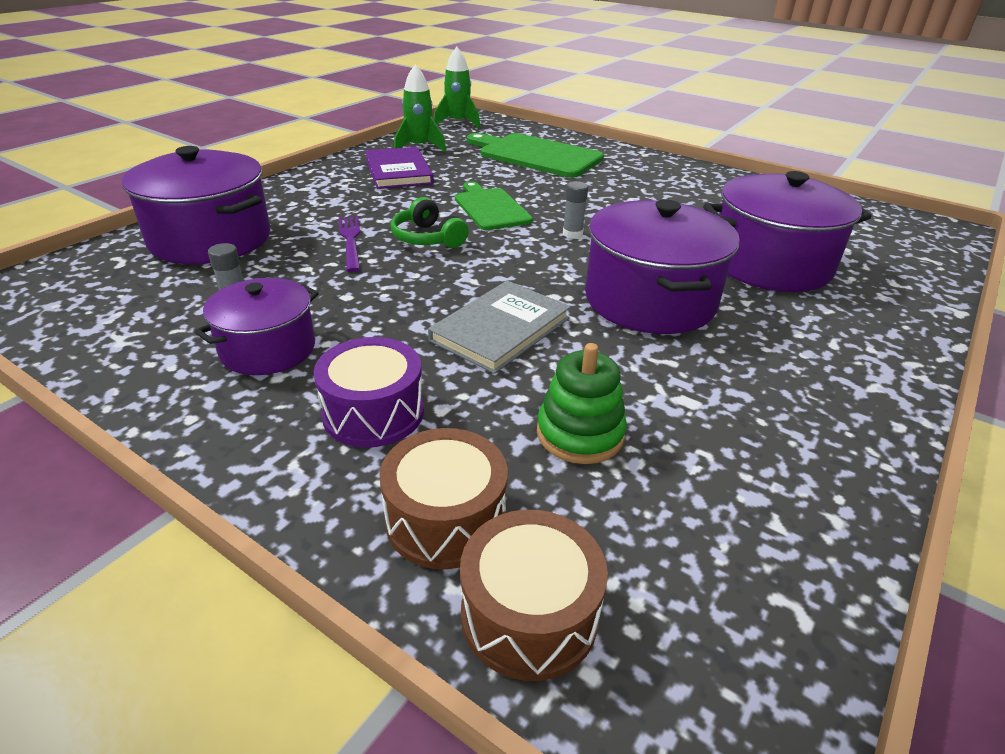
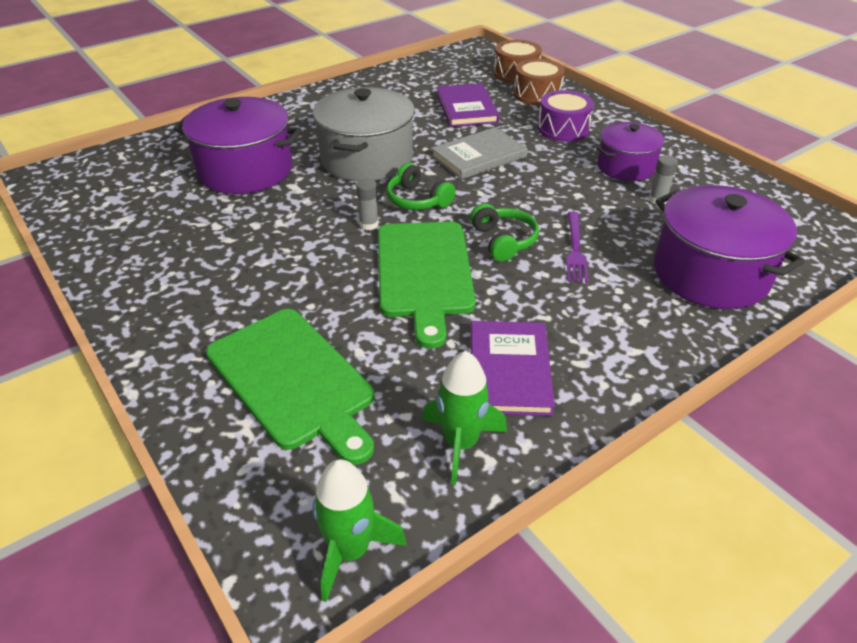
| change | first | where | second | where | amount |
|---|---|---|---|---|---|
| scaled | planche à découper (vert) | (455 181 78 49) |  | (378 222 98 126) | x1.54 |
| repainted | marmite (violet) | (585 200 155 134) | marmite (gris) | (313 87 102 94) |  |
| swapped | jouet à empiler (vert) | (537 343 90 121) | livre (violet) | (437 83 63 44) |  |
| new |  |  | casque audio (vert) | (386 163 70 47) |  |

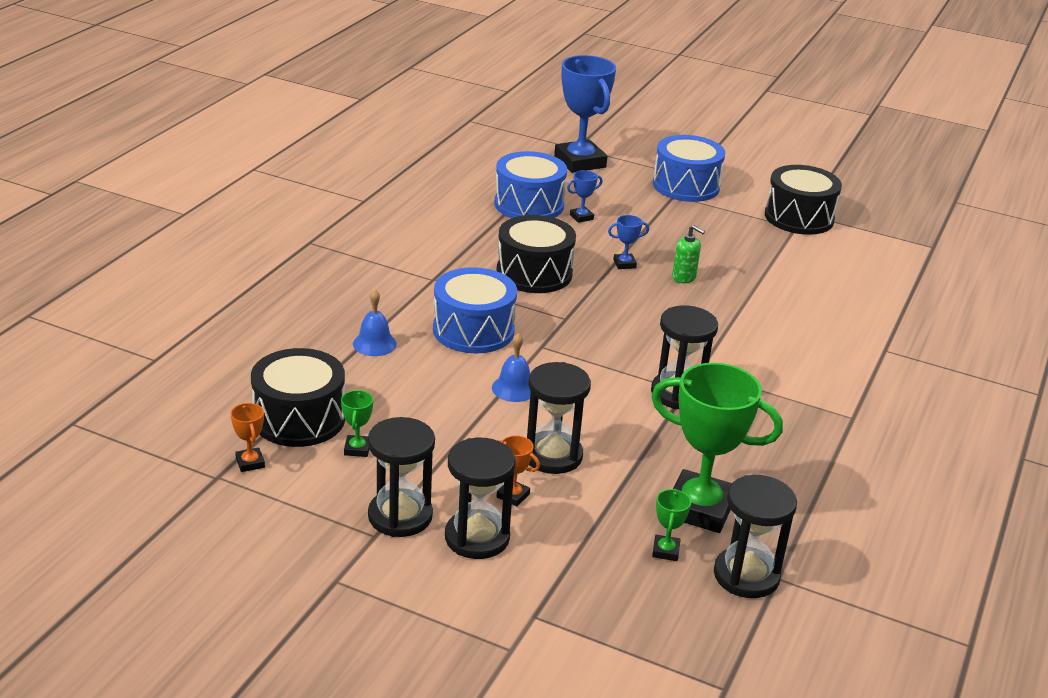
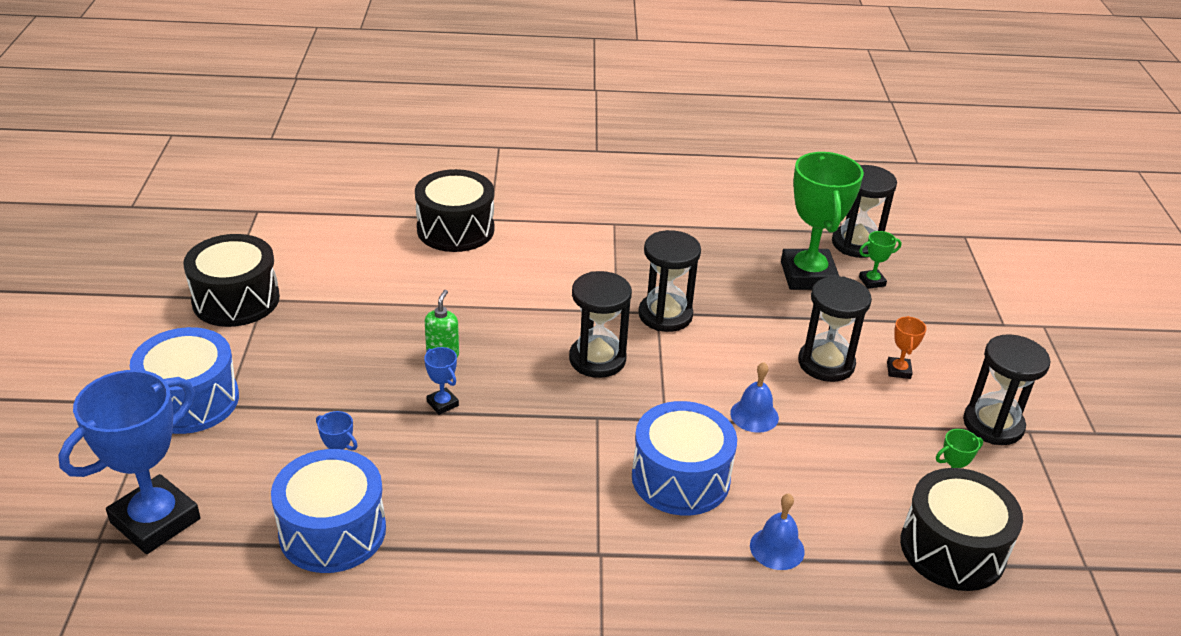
| change | first | where | second | where | amount |
|---|---|---|---|---|---|
| shifted | tambour (noir) | (497 215 79 78) |  | (415 169 80 83) |  |
| gone | trophée (orange) | (230 403 35 69) |  |  |  |
| shifted | sablier (noir) | (445 438 71 121) |  | (569 271 63 107) |  |

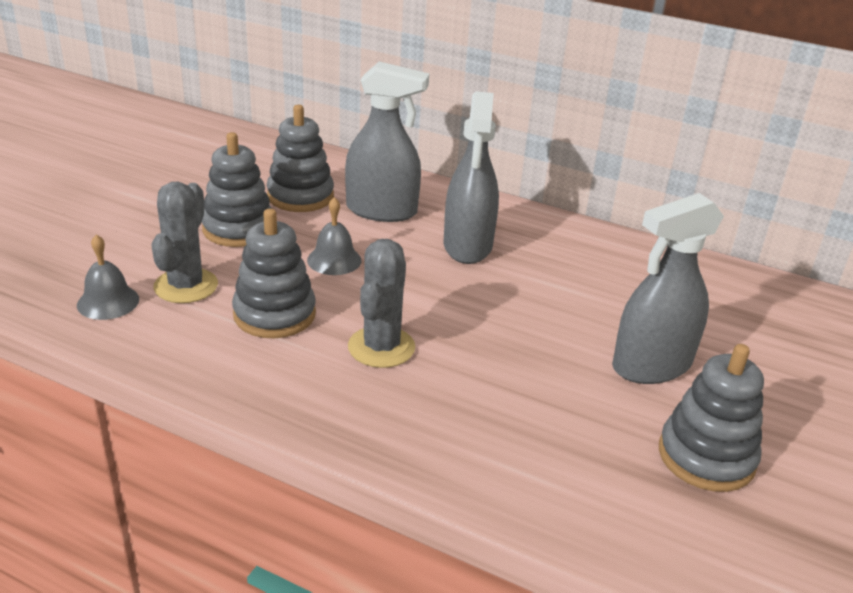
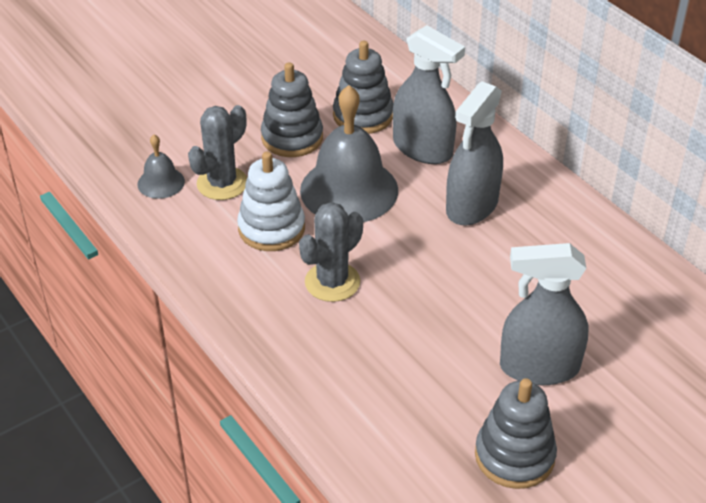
| change | first | where | second | where | amount |
|---|---|---|---|---|---|
| scaled | cloche (gris) | (307 197 55 78) |  | (300 85 98 137) | x2.08 |
| repainted | jouet à empiler (gris) | (232 209 84 129) | jouet à empiler (blanc) | (237 151 68 100) |  |

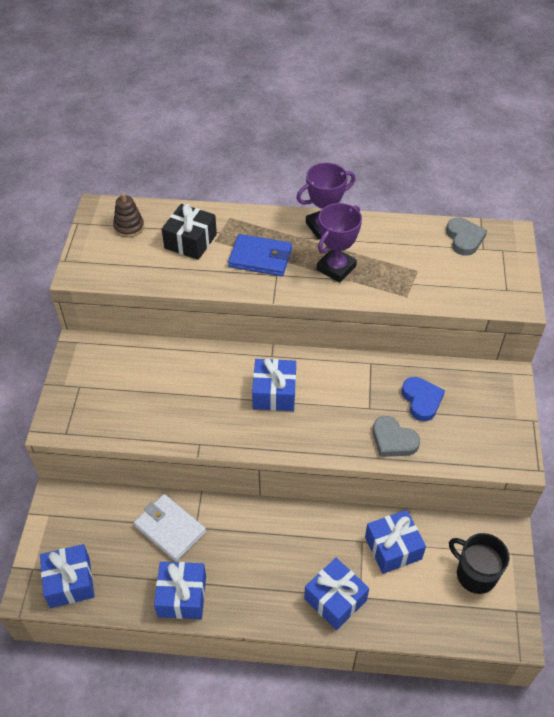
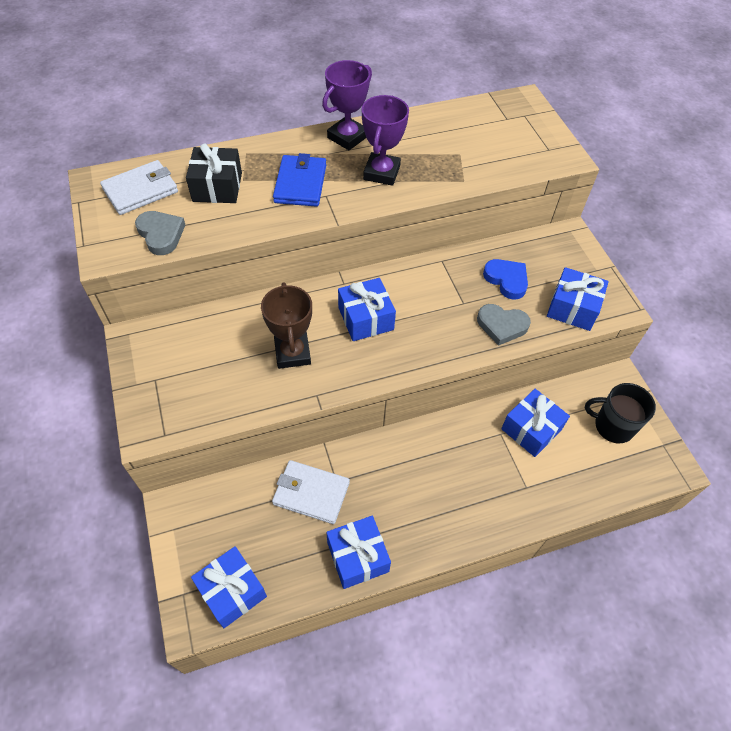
| change | first | where | second | where | amount |
|---|---|---|---|---|---|
| swapped | jouet à empiler (marron) | (113 193 31 45) | portefeuille (blanc) | (100 160 78 55) |  |
| shifted | cœur (gris) | (446 218 41 38) |  | (135 211 50 44) |  |
| rotated | portefeuille (bleu) | (228 234 64 42) |  | (273 153 53 54) | 75 degrees counterclockwise |
| shifted | cadeau (bleu) | (304 558 65 72) |  | (547 267 62 64) |  |
| new |  |  | trophée (marron) | (261 282 51 87) |  |

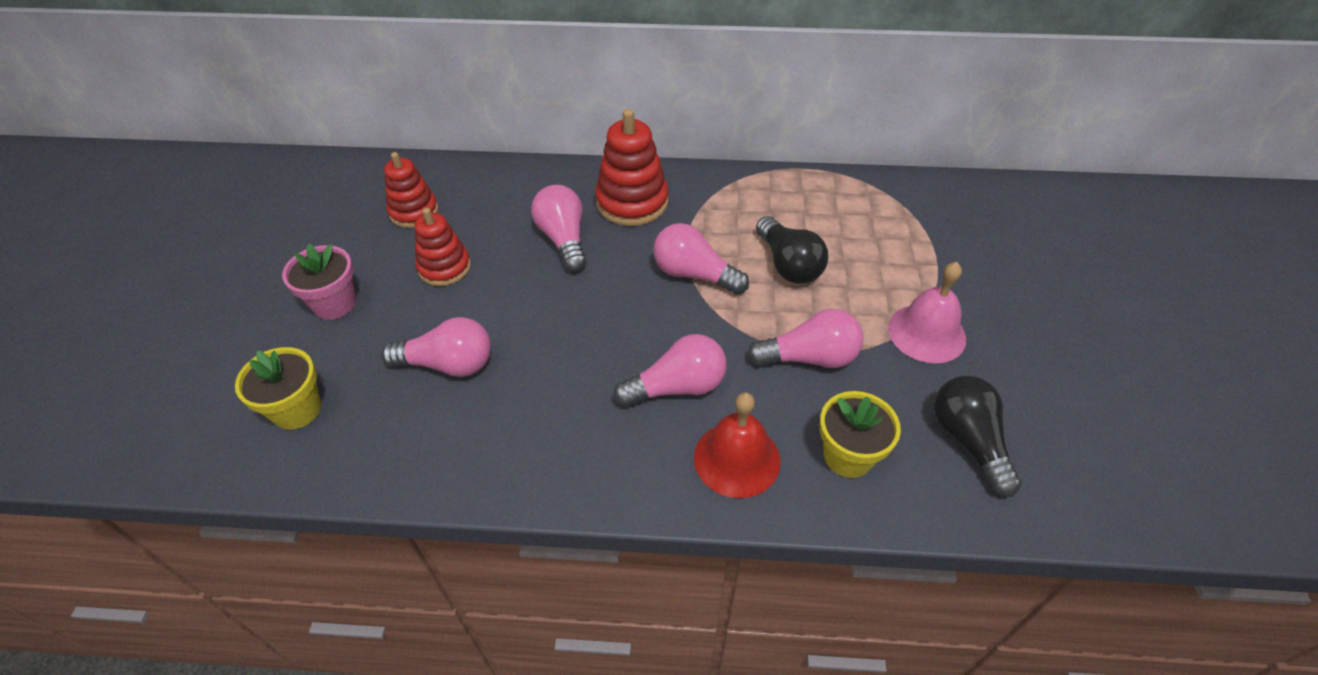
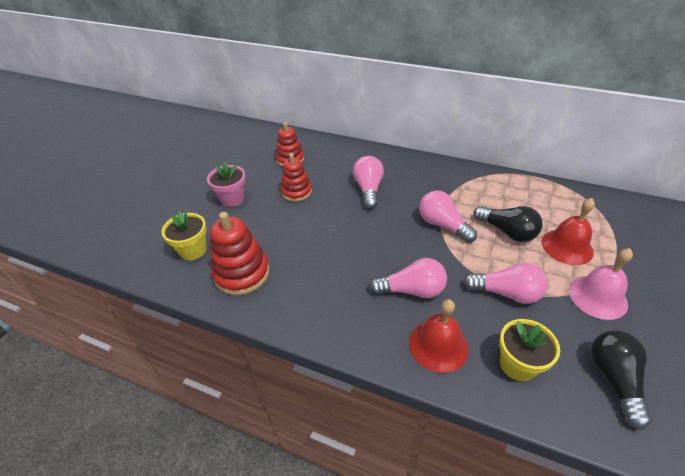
| change | first | where | second | where | amount |
|---|---|---|---|---|---|
| shifted | jouet à empiler (rouge) | (595 109 74 117) |  | (210 212 60 83) |  |
| rotated | ampoule (noir) | (756 216 72 68) |  | (473 206 70 36) | 45 degrees counterclockwise |
| gone | ampoule (rose) | (381 317 110 60) |  |  |  |
| new |  |  | cloche (rouge) | (542 198 53 67) |  |

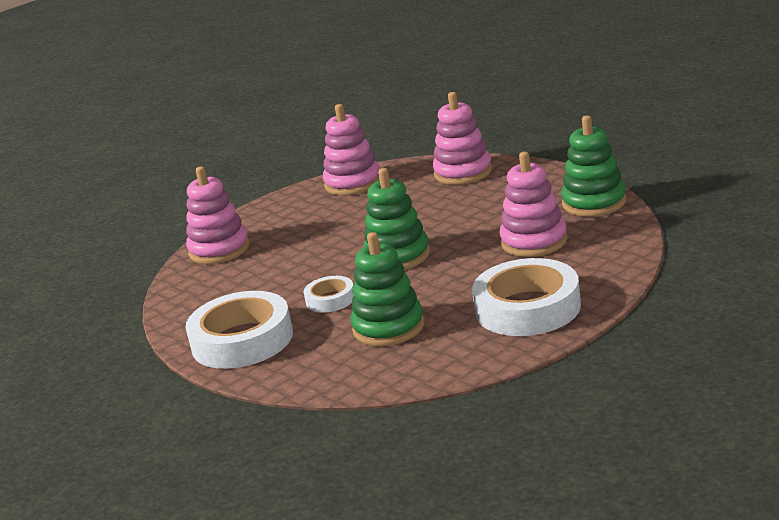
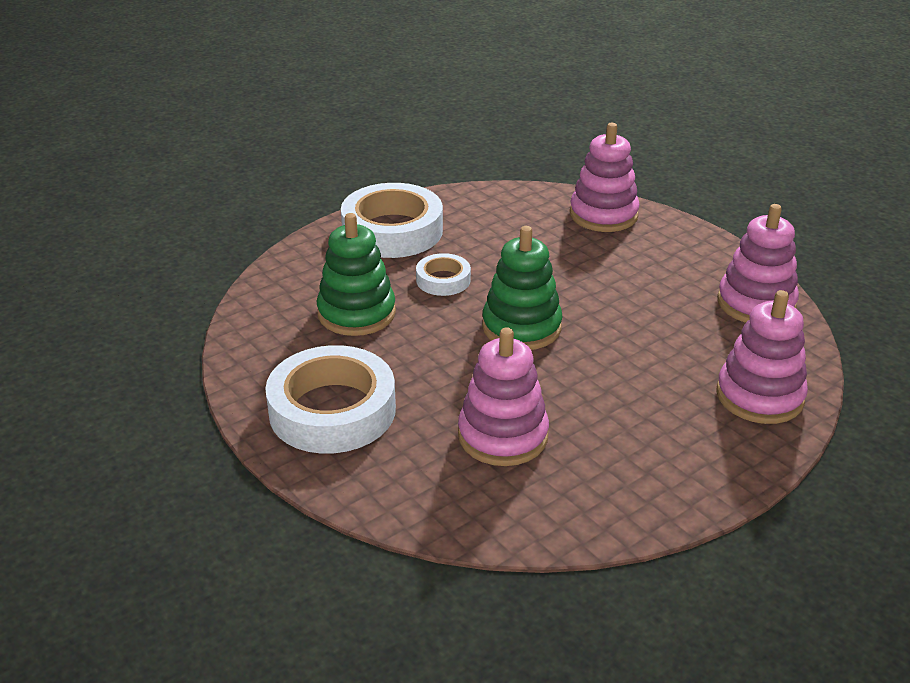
| change | first | where | second | where | amount |
|---|---|---|---|---|---|
| gone | jouet à empiler (vert) | (561 115 66 102) |  |  |  |

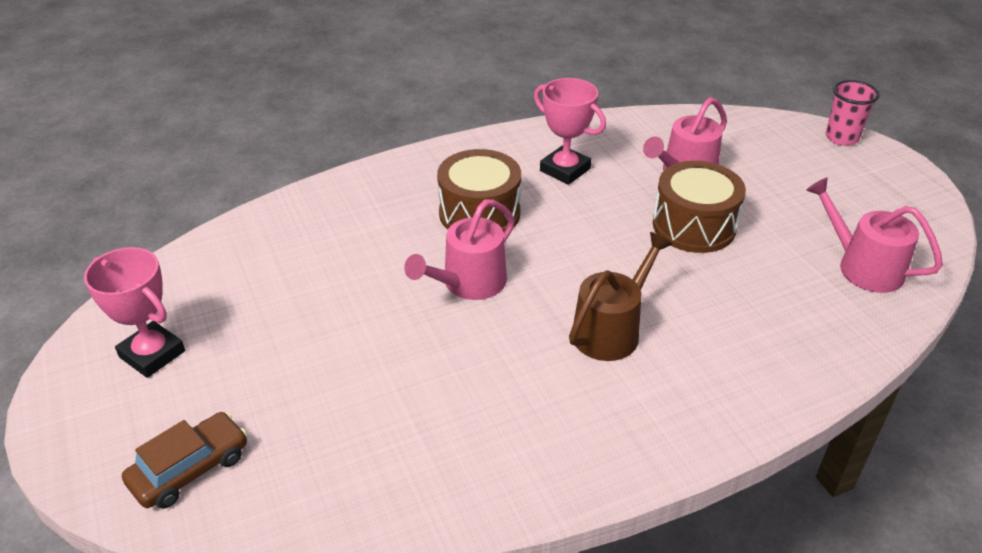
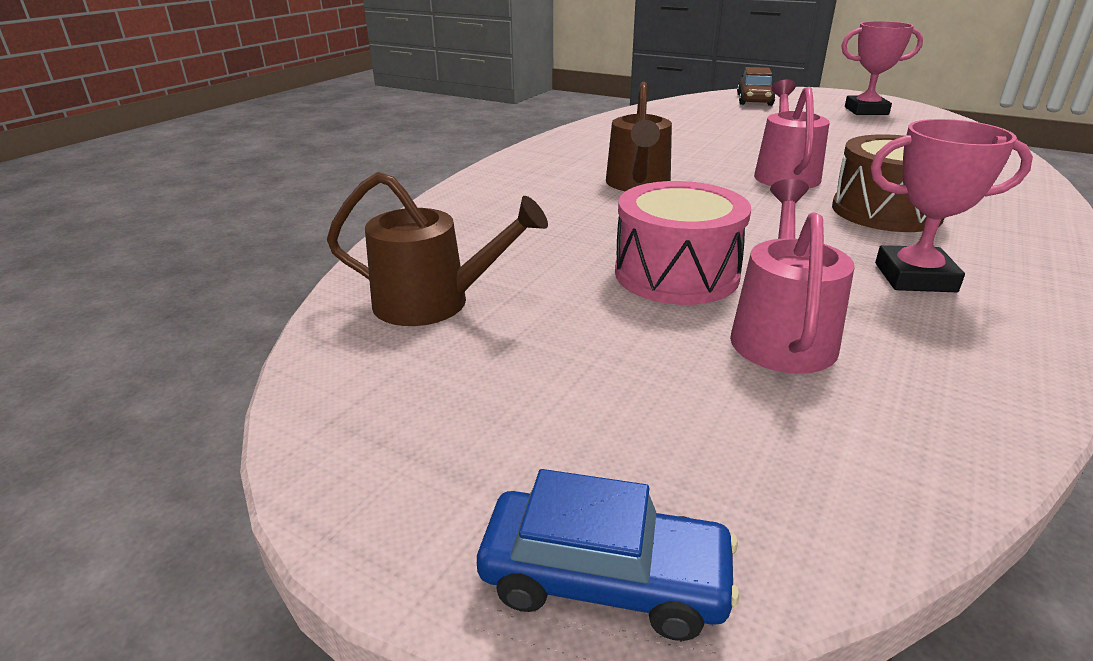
| change | first | where | second | where | amount |
|---|---|---|---|---|---|
| swapped | gobelet (rose) | (826 80 53 66) | voiture (bleu) | (477 469 262 172) |  |
| repainted | tambour (marron) | (653 161 93 92) | tambour (rose) | (615 181 136 124) |  |
| repainted | arrosoir (rose) | (806 177 137 116) | arrosoir (marron) | (327 172 221 154) |  |

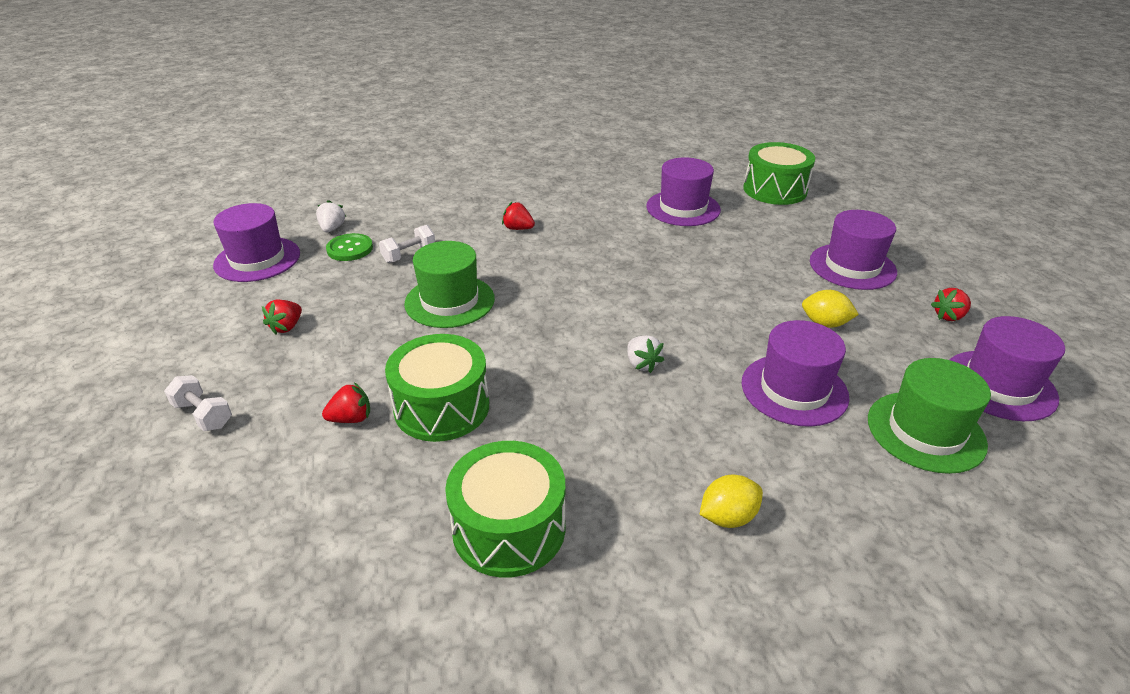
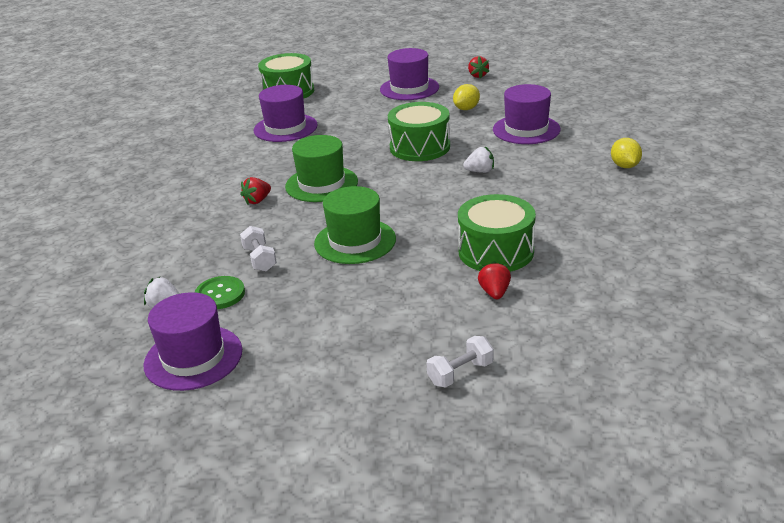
| change | first | where | second | where | amount |
|---|---|---|---|---|---|
| gone | fraise (rouge) | (262 299 40 36) |  |  |  |
| gone | chapeau (violet) | (949 316 116 105) |  |  |  |
| shifted | chapeau (vert) | (868 358 123 116) |  | (285 135 73 67) |  |
| shifted | tambour (vert) | (445 441 120 137) |  | (388 102 62 59) |  |

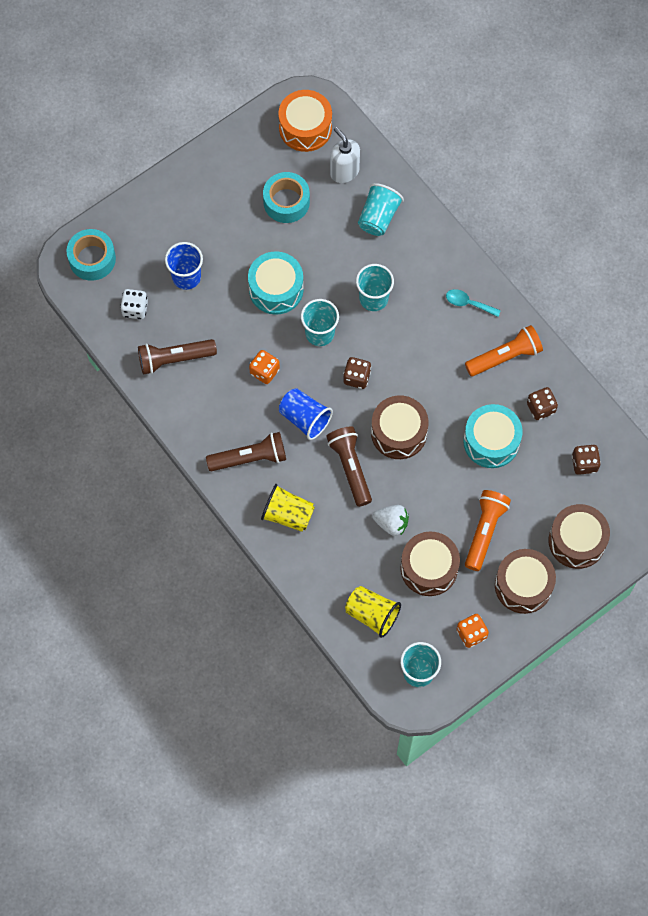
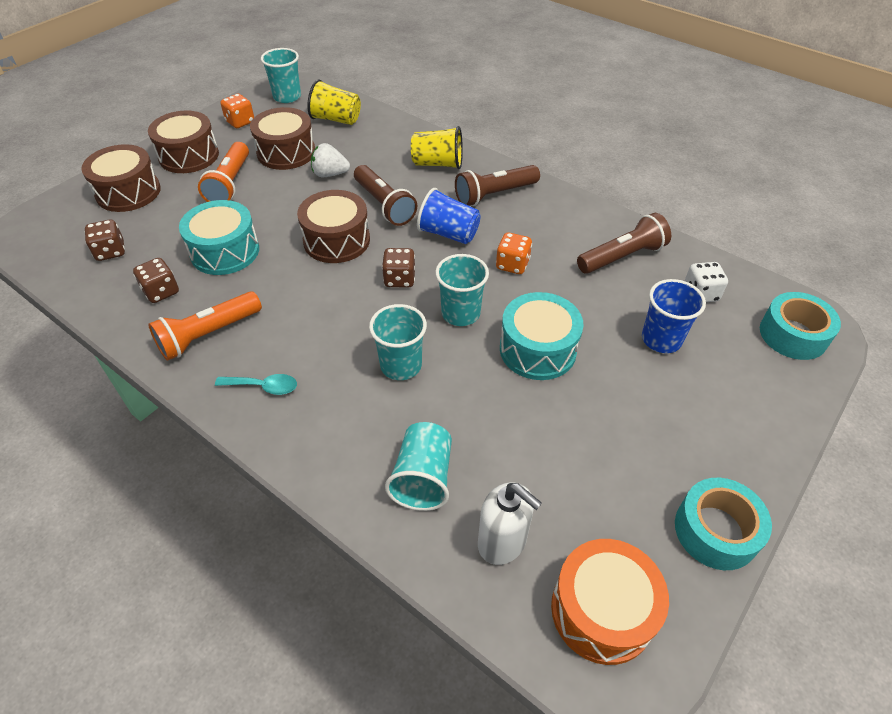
| change | first | where | second | where | amount |
|---|---|---|---|---|---|
| shifted | ruban adhésif (turquoise) | (263 172 47 51) |  | (675 478 97 92) |  |

